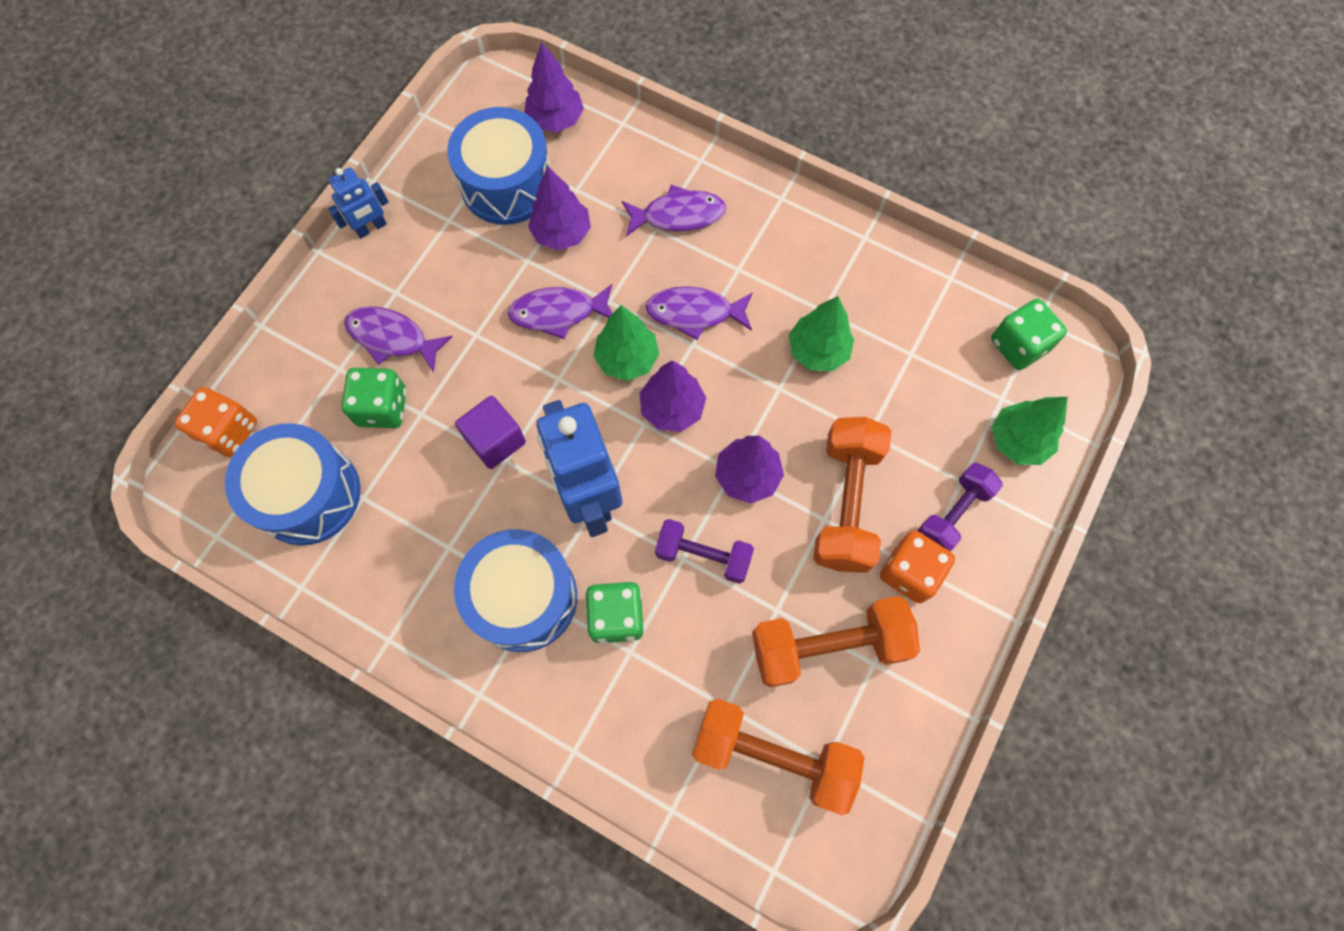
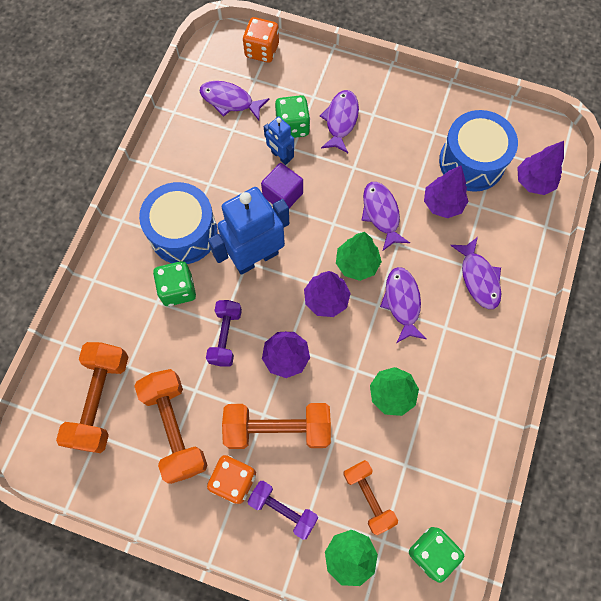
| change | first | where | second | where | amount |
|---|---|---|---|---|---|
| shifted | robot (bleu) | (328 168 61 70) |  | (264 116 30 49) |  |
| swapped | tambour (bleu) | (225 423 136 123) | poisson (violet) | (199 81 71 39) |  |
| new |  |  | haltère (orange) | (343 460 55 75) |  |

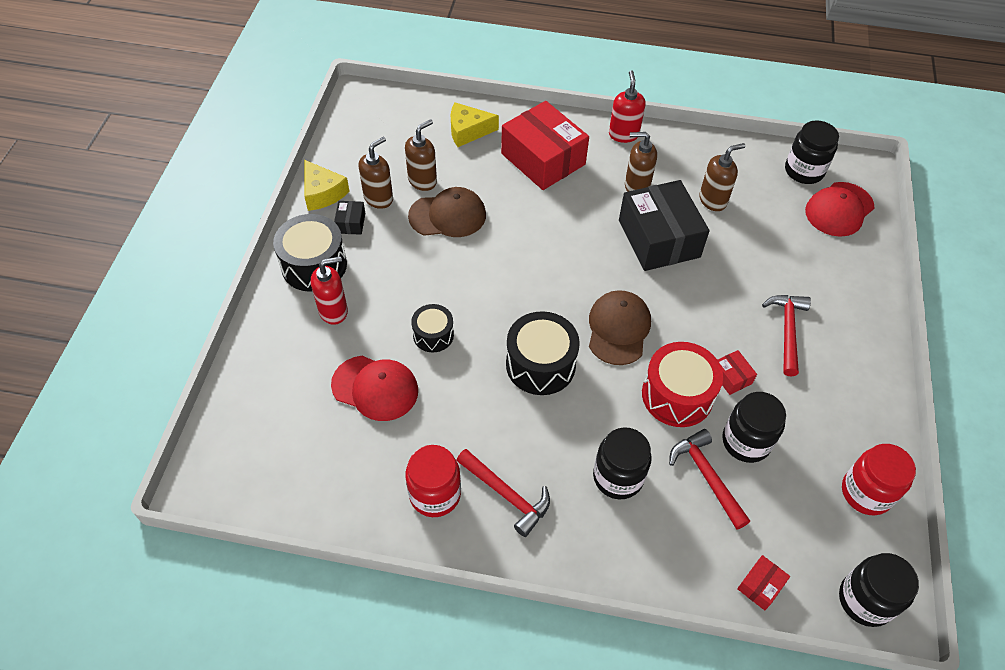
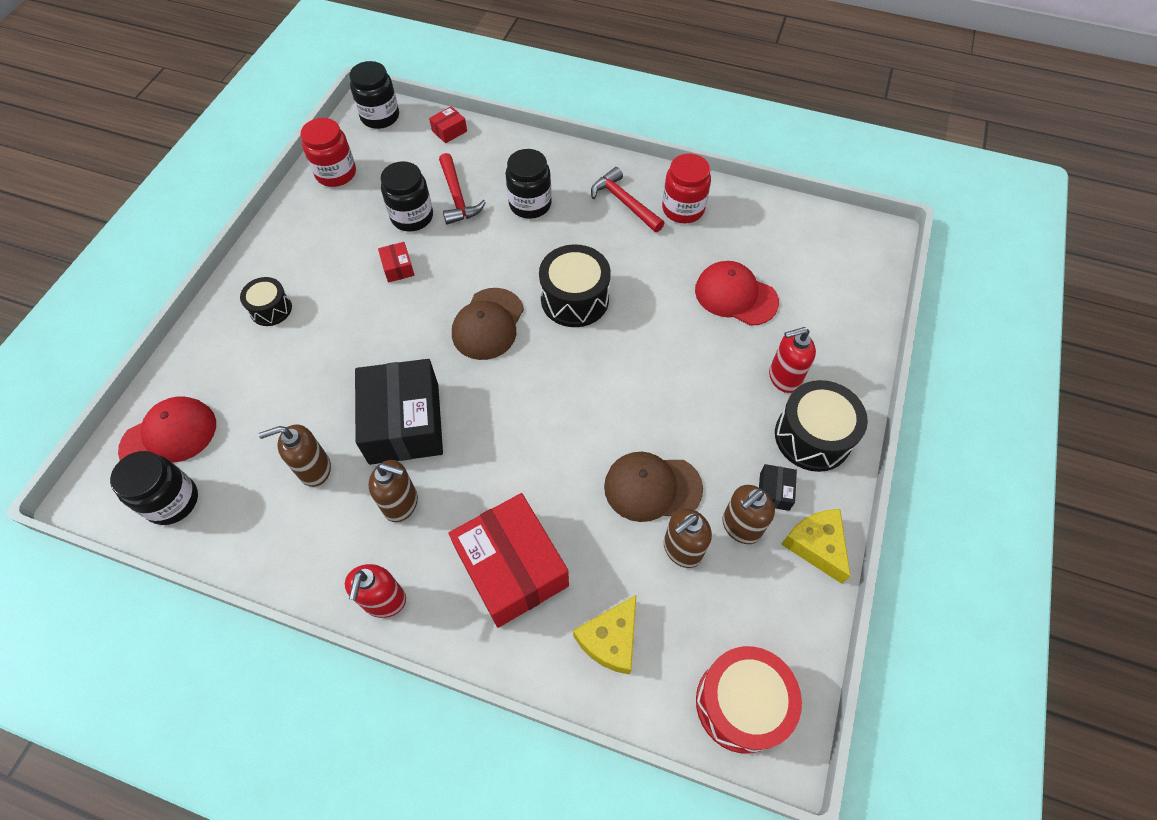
| change | first | where | second | where | amount |
|---|---|---|---|---|---|
| rotated | fromage (jaune) | (451 102 48 45) |  | (573 595 63 80) | 120 degrees clockwise |
| gone | marteau (rouge) | (762 295 49 82) |  |  |  |
| shifted | tambour (noir) | (411 304 43 48) |  | (240 277 52 49) |  |
| shifted | tambour (rouge) | (642 342 81 85) |  | (696 646 106 108) |  |

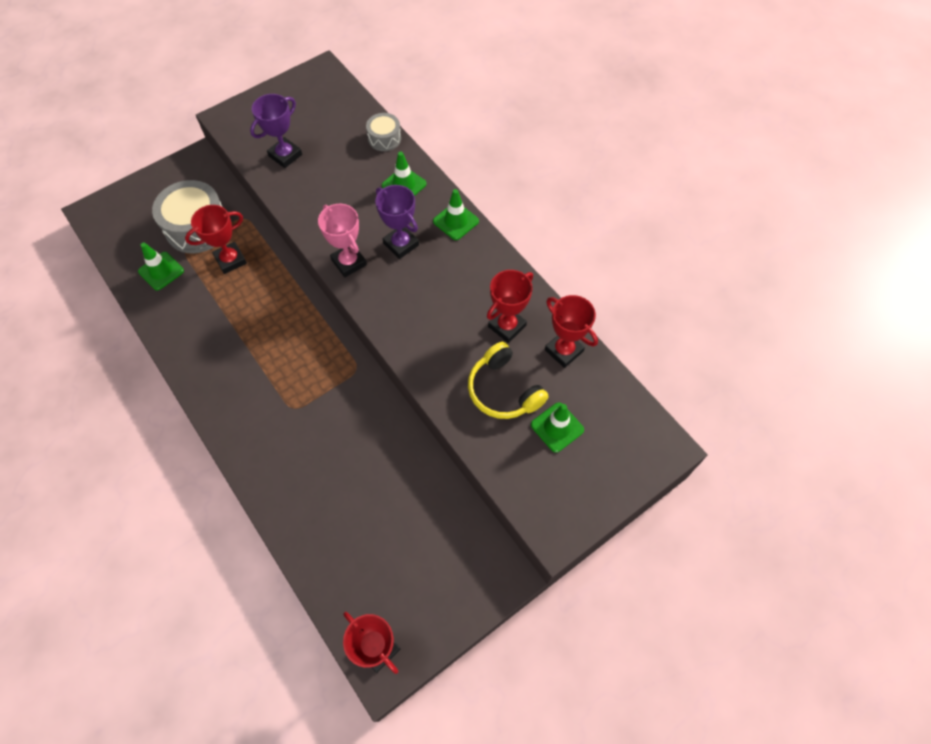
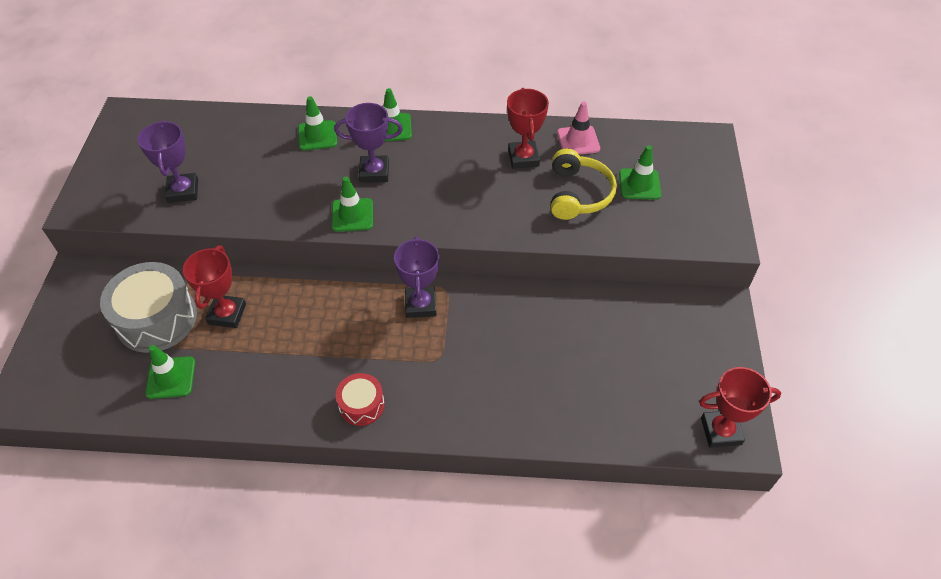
| change | first | where | second | where | amount |
|---|---|---|---|---|---|
| gone | tambour (gris) | (366 113 35 38) |  |  |  |
| swapped | trophée (rose) | (318 204 49 73) | cône de chantier (vert) | (331 177 42 55) |  |
| swapped | trophée (rouge) | (545 295 53 73) | cône de chantier (rose) | (557 102 43 53) |  |
| rotated | casque audio (jaune) | (468 342 81 77) |  | (551 149 66 71) | 90 degrees counterclockwise |
| new |  |  | trophée (violet) | (394 236 46 82) |  |
| new |  |  | tambour (rouge) | (336 373 49 53) |  |

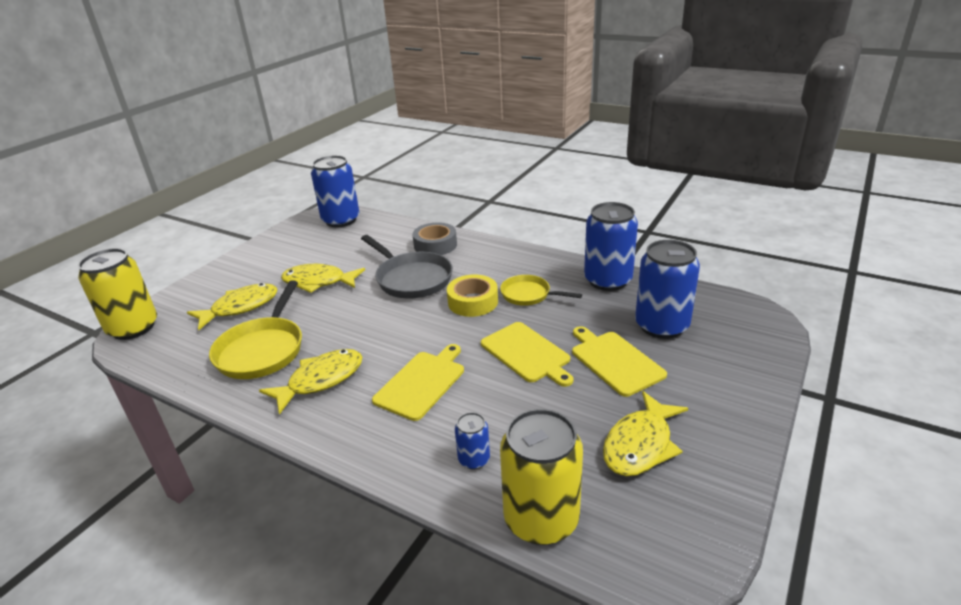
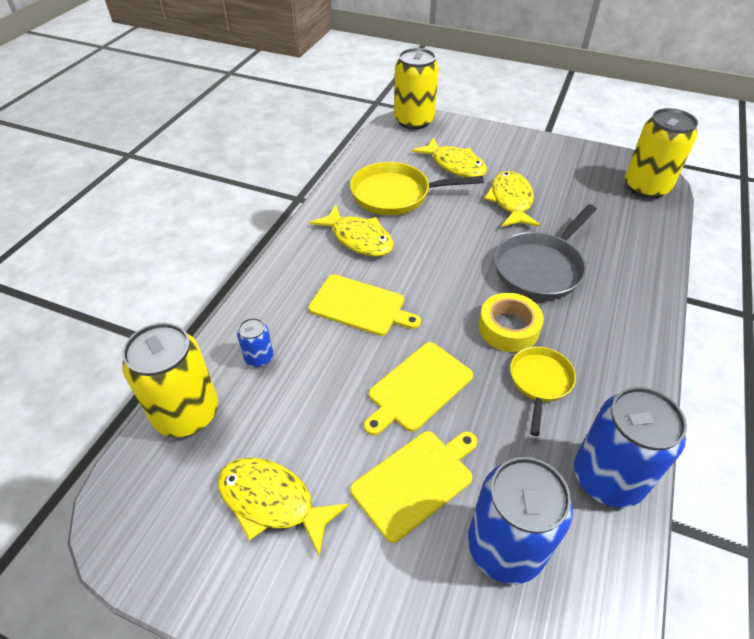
| change | first | where | second | where | amount |
|---|---|---|---|---|---|
| repainted | canette (bleu) | (311 155 48 73) | canette (jaune) | (625 108 73 91) |  |
| gone | ruban adhésif (gris) | (412 222 45 33) |  |  |  |

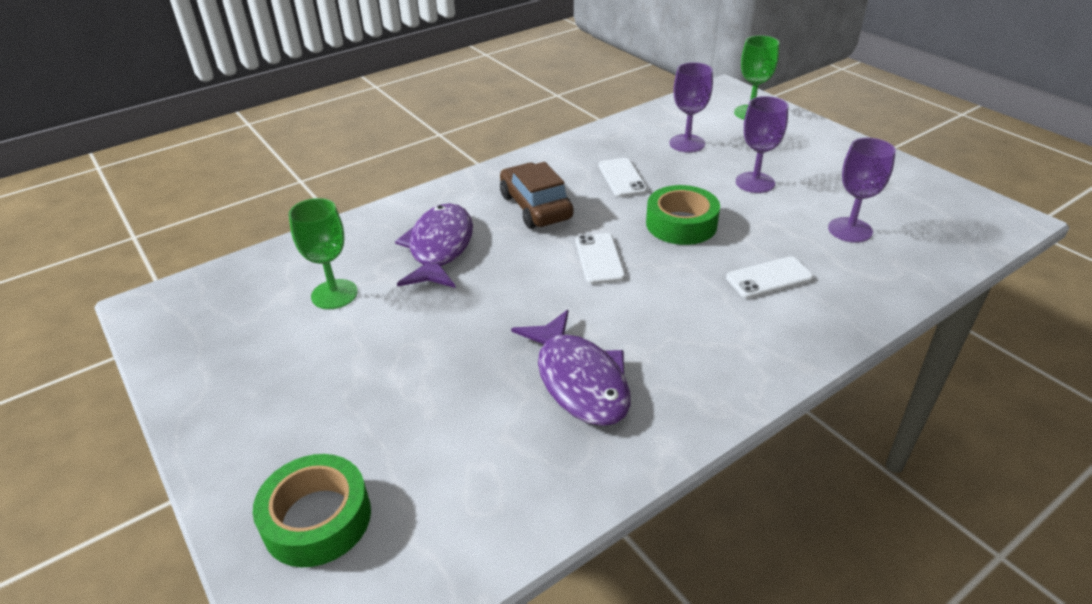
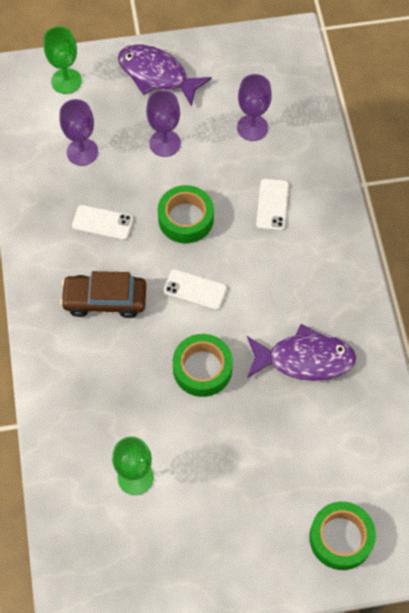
| change | first | where | second | where | amount |
|---|---|---|---|---|---|
| shifted | poisson (violet) | (395 203 78 85) |  | (118 45 94 62) |  |
| new |  |  | ruban adhésif (vert) | (173 334 60 63) |  |

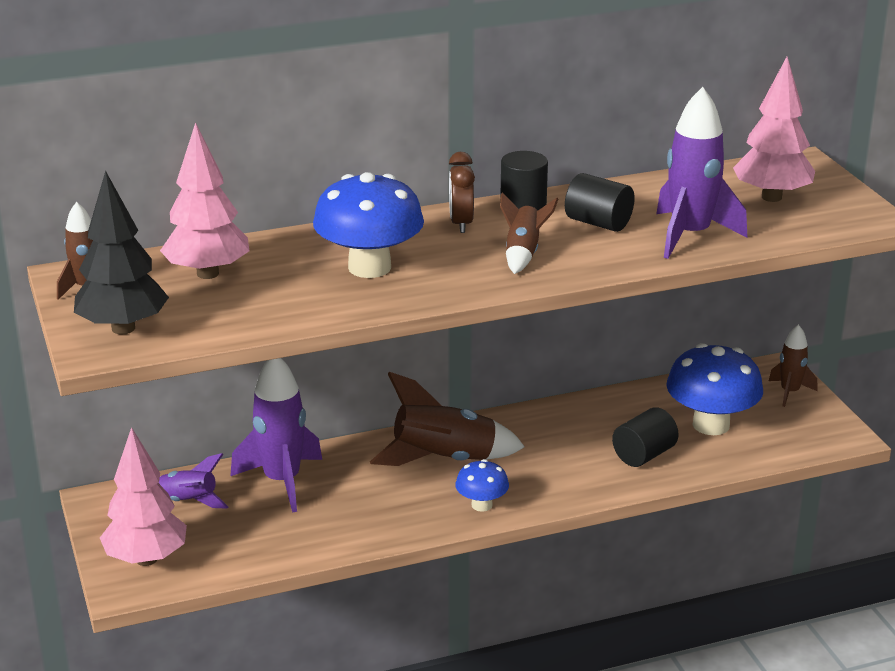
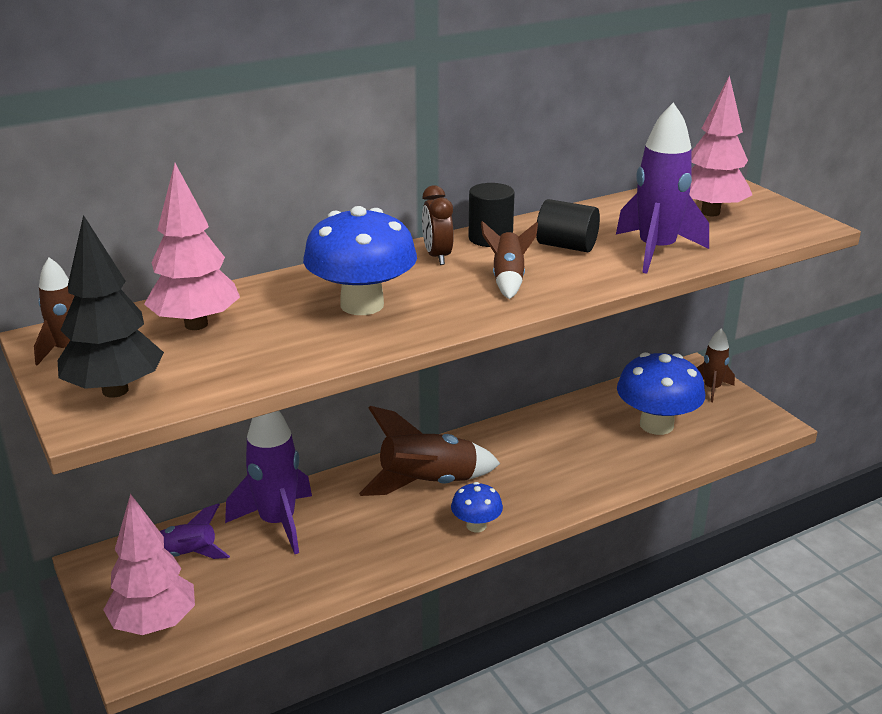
| change | first | where | second | where | amount |
|---|---|---|---|---|---|
| gone | cylindre (noir) | (612 407 67 60) |  |  |  |

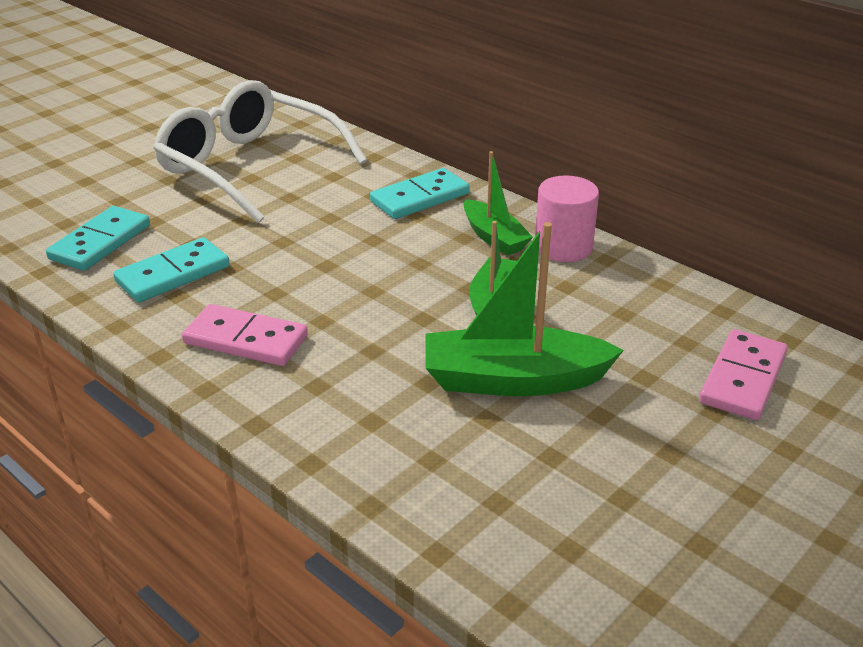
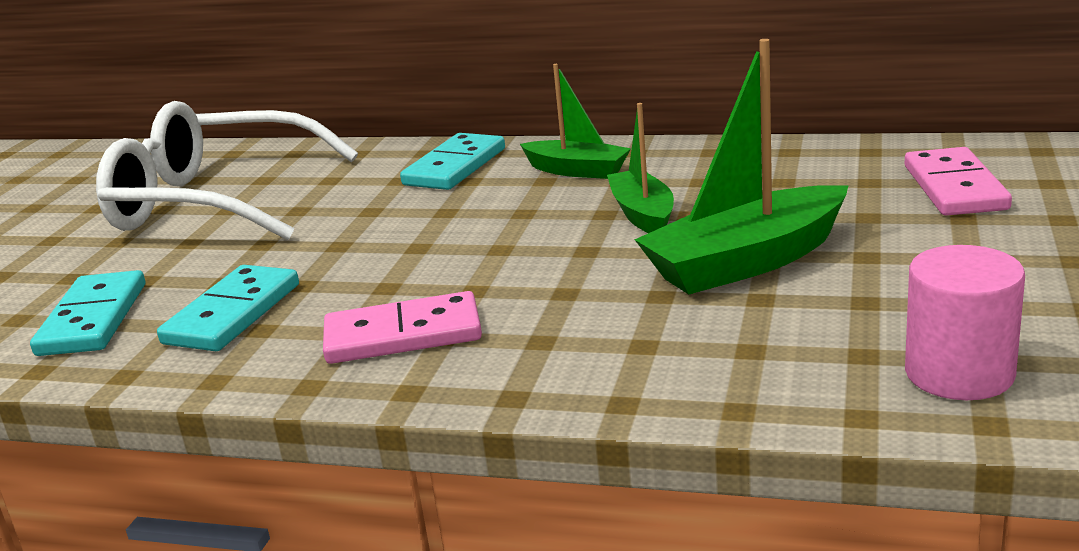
| change | first | where | second | where | amount |
|---|---|---|---|---|---|
| shifted | cylindre (rose) | (535 175 64 87) |  | (905 245 120 155) |  |

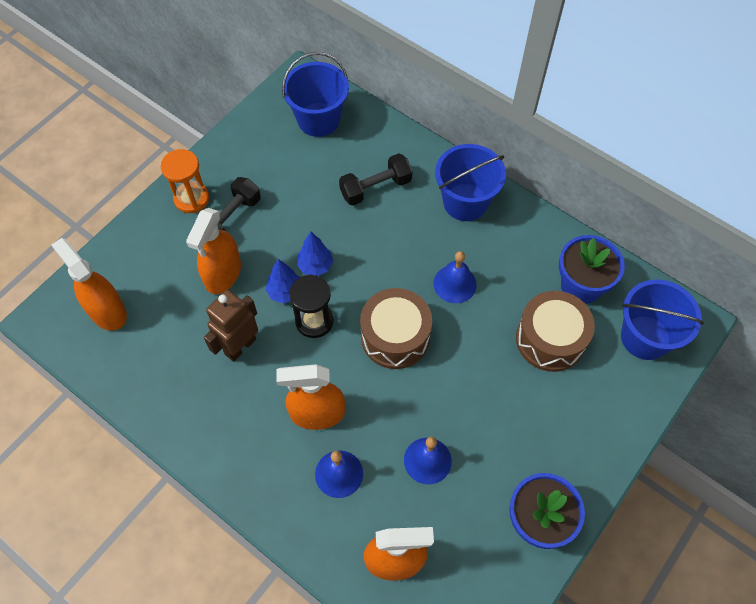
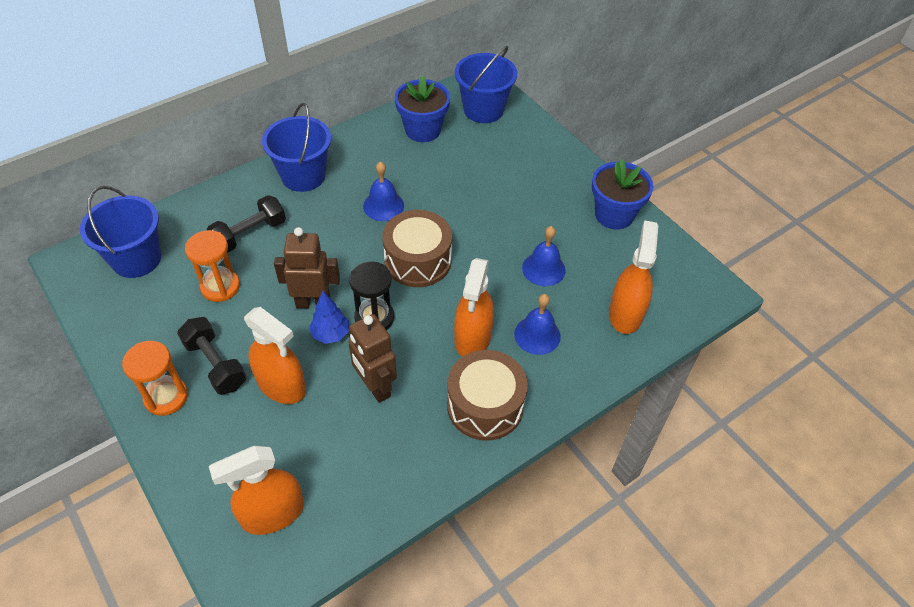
| change | first | where | second | where | amount |
|---|---|---|---|---|---|
| rotated | haltère (noir) | (339 153 73 53) |  | (207 195 79 58) | 60 degrees clockwise |
| swapped | arbre (bleu) | (297 232 36 44) | robot (marron) | (274 227 66 81) |  |
| shifted | tambour (marron) | (516 291 79 81) |  | (447 350 81 91) |  |
| new |  |  | sablier (orange) | (185 230 55 72) |  |

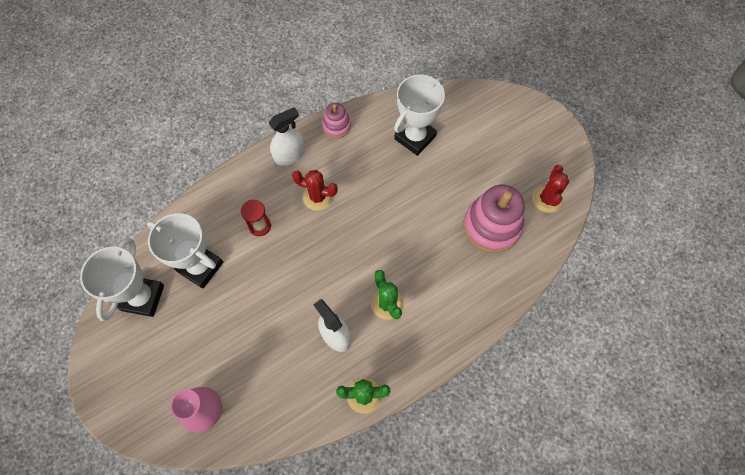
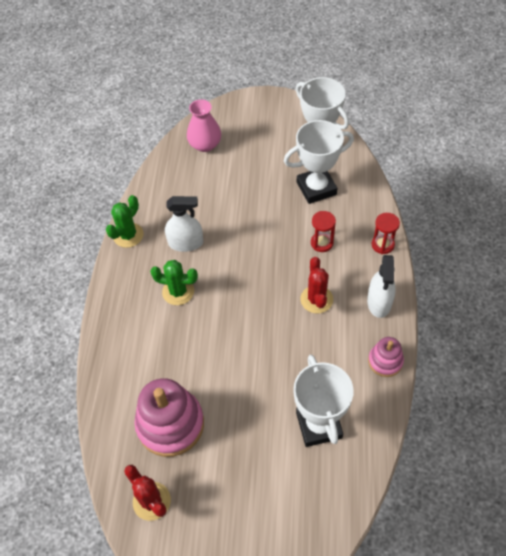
| change | first | where | second | where | amount |
|---|---|---|---|---|---|
| rotated | cactus (rouge) | (292 170 46 41) |  | (300 257 33 56) | 60 degrees counterclockwise |
| new |  |  | sablier (rouge) | (372 213 28 41) |  |

